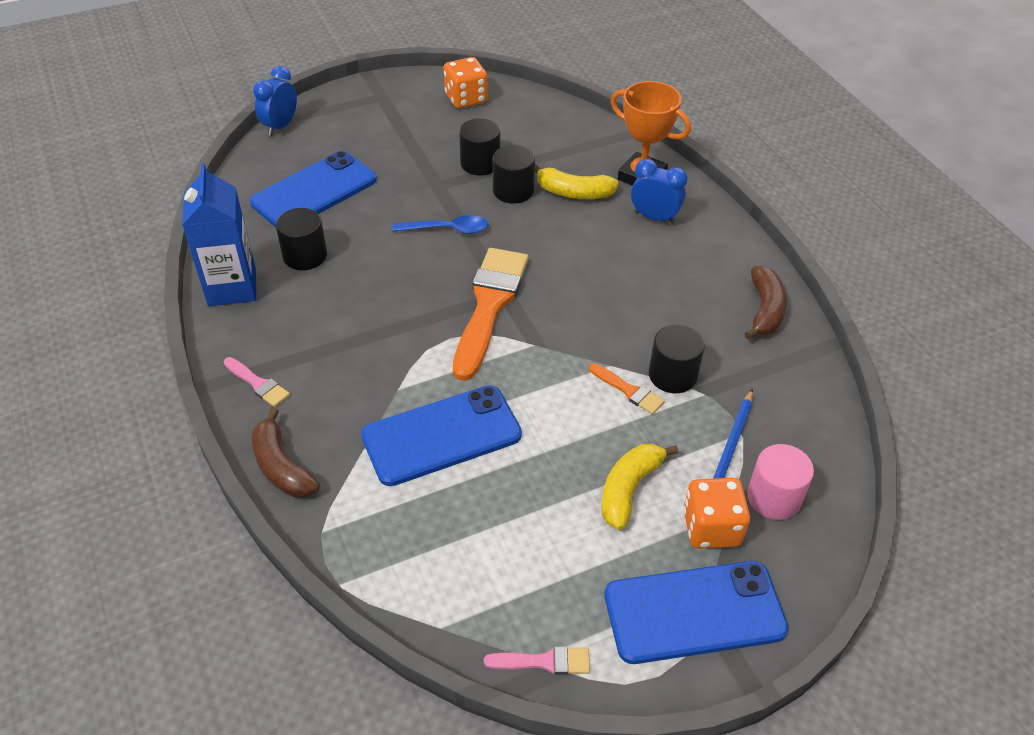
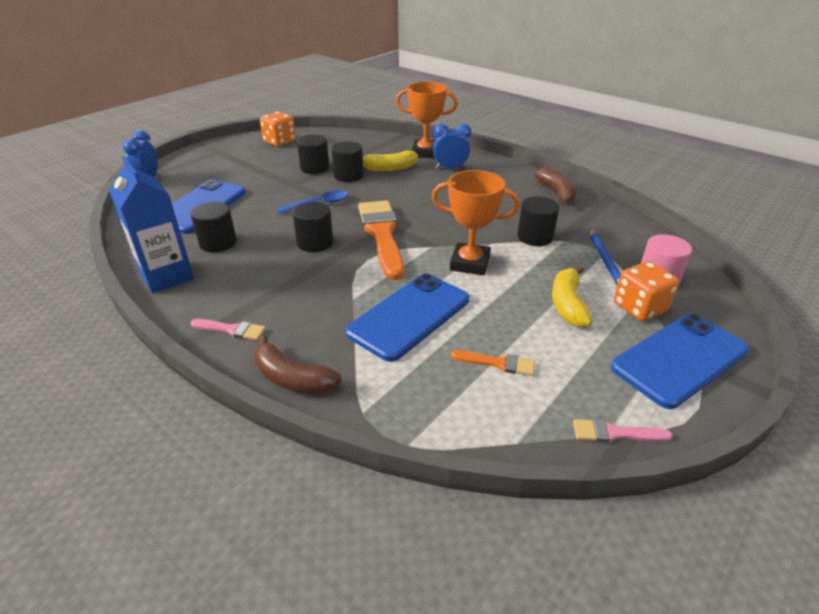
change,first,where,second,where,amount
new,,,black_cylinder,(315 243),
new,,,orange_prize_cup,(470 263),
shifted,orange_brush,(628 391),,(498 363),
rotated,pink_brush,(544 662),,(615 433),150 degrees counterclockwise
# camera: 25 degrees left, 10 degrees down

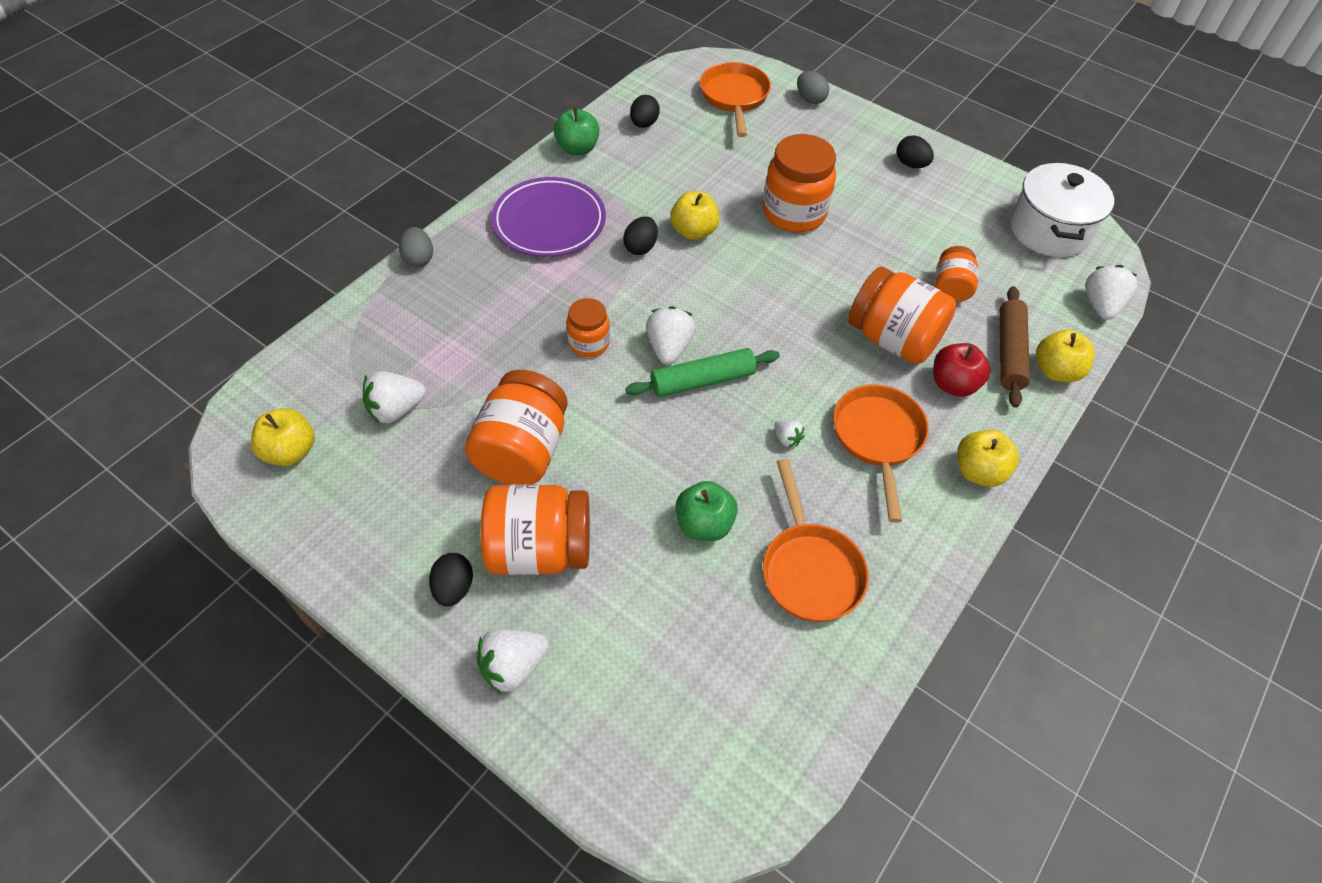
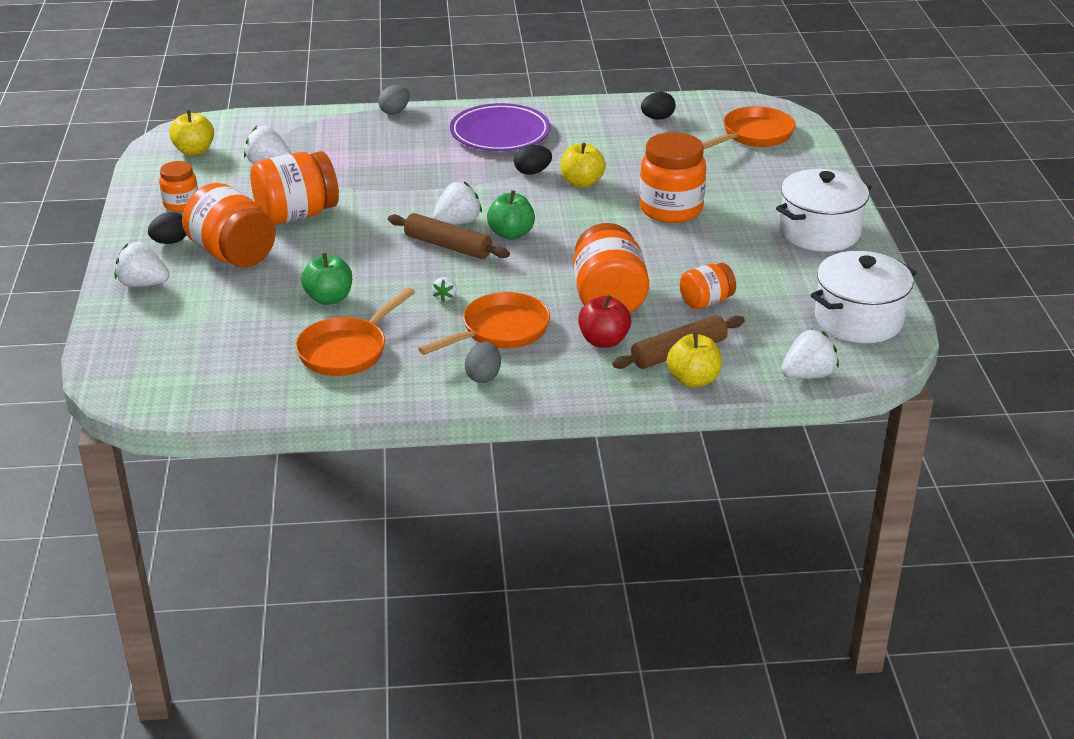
change,first,where,second,where,amount
gone,golden_apple,(979 471),,,
shifted,green_apple,(577 148),,(511 234),
shifted,orange_jam_jar,(589 343),,(181 204),
shifted,gray_toy_egg,(810 99),,(483 376),
swapped,black_toy_egg,(911 164),snow-white_cooking_pot,(819 232),
repainted,green_rolling_pin,(702 380),dark_brown_rolling_pin,(448 246),
# camera: 50 degrees right, 20 degrees down

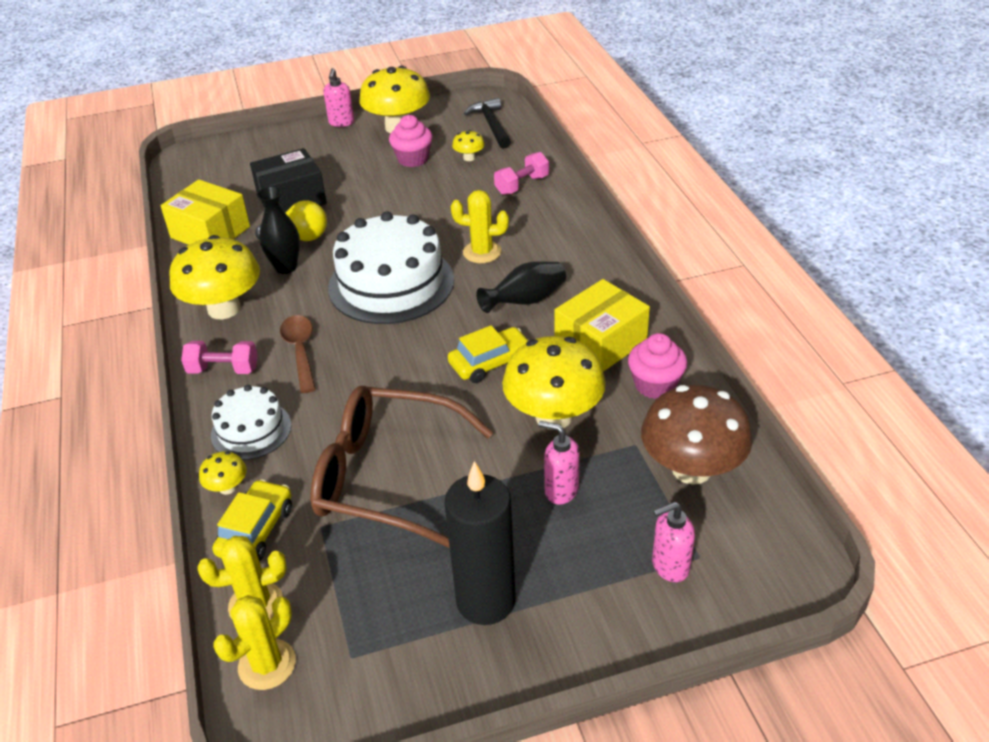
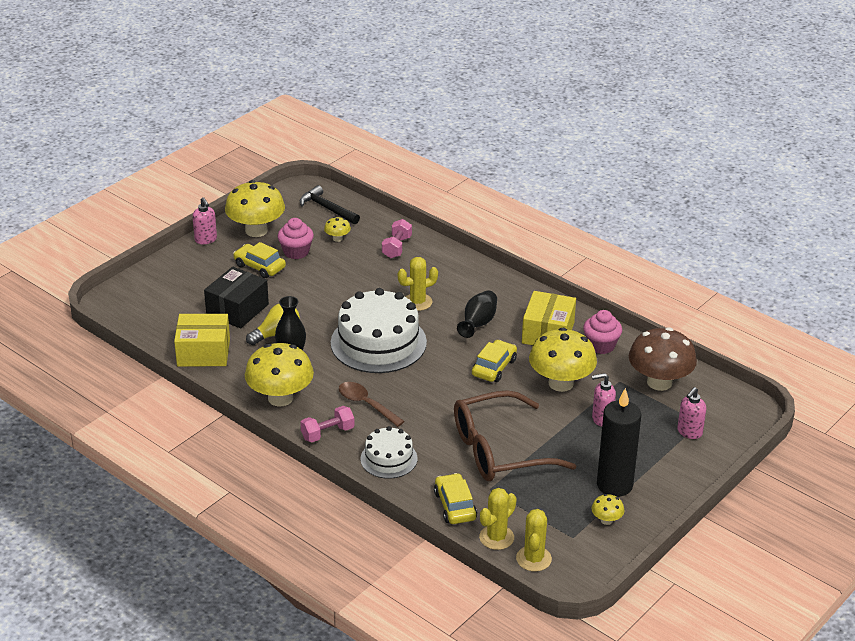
change,first,where,second,where,amount
new,,,golden_car,(259 266),
shifted,golden_mushroom,(227 487),,(606 520),
# camera: 35 degrees left, 5 degrees down

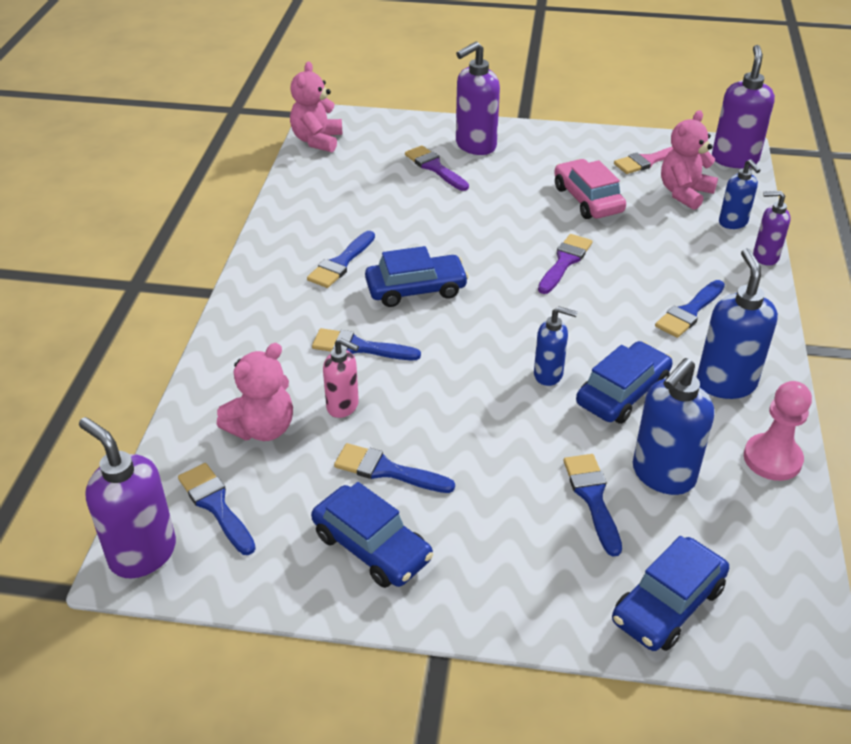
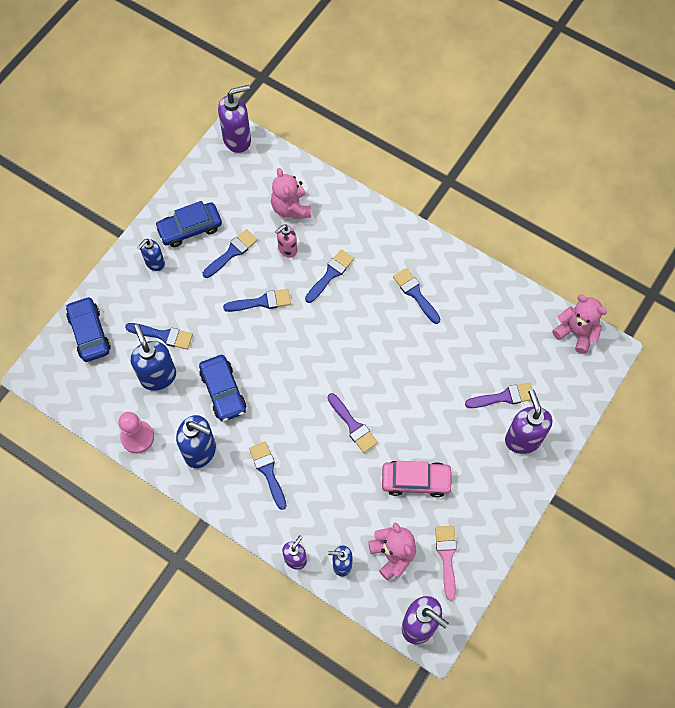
change,first,where,second,where,amount
gone,cobalt_car,(416 289),,,
shifted,cobalt_brush,(216 505),,(261 302),
shifted,cobalt_soap_pump,(548 375),,(154 263),
# camera: 115 degrees right, 25 degrees up

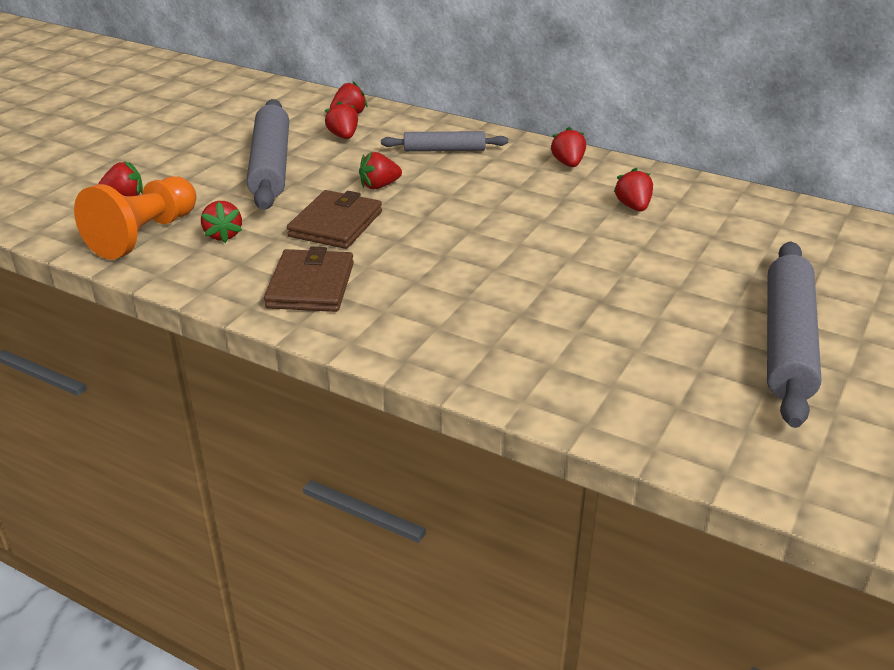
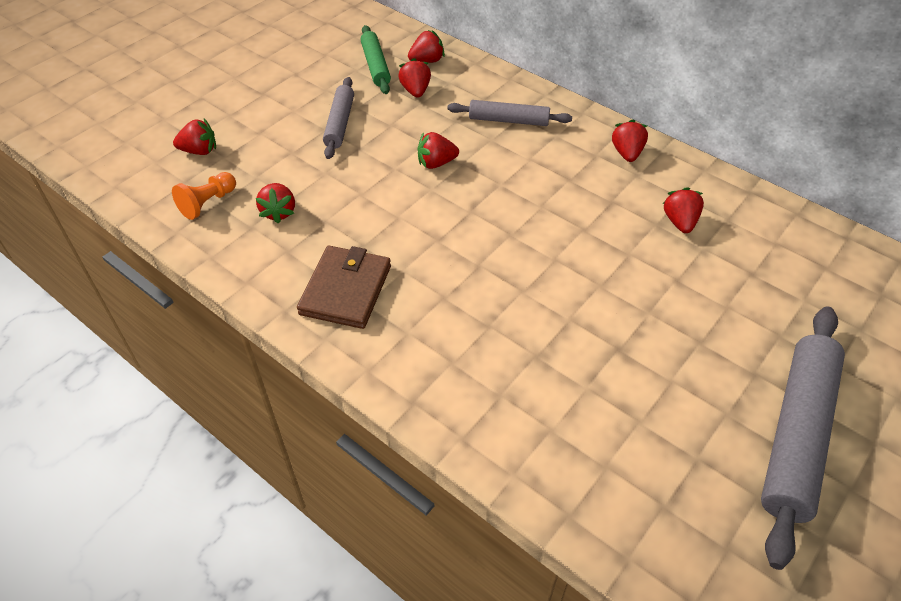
change,first,where,second,where,amount
gone,dark_brown_wallet,(336 224),,,
new,,,green_rolling_pin,(375 65),
scaled,orange_game_pawn,(144 235),,(208 203),x0.54
scaled,gray_rolling_pin,(270 165),,(339 123),x0.56
# camera: 10 degrees right, 15 degrees up

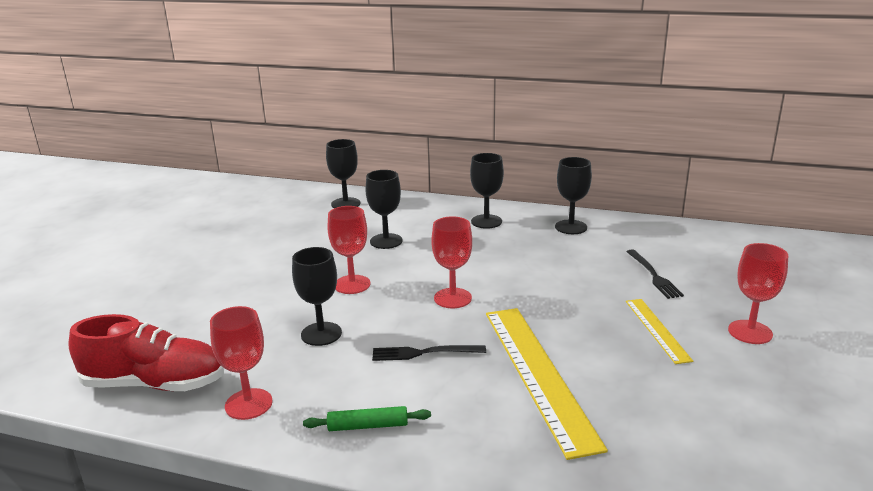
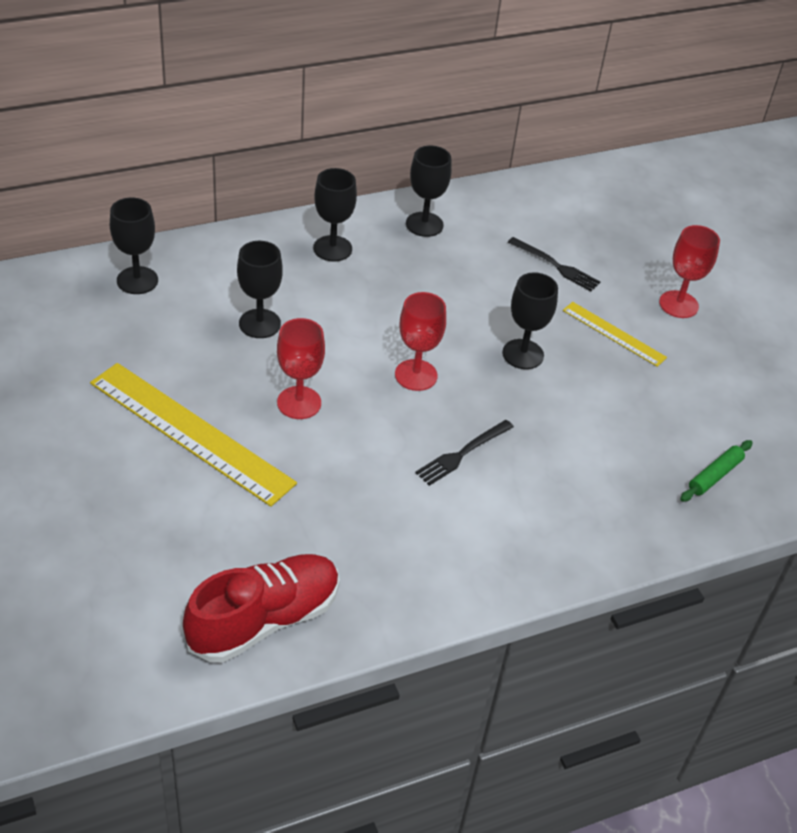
change,first,where,second,where,amount
gone,crimson_goblet,(248 404),,,
shifted,black_goblet,(321 334),,(523 354),
shifted,green_rolling_pin,(368 426),,(715 476),
shifted,golden_ruler,(538 374),,(190 432),
# camera: 45 degrees left, 20 degrees up

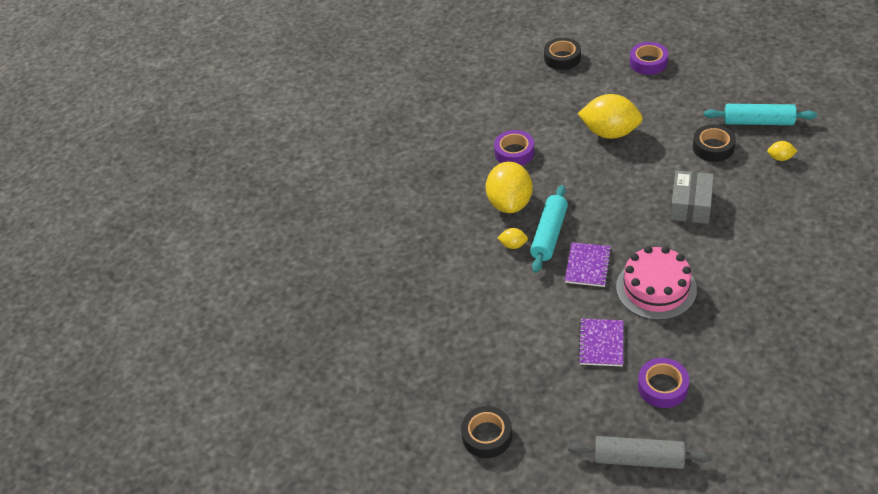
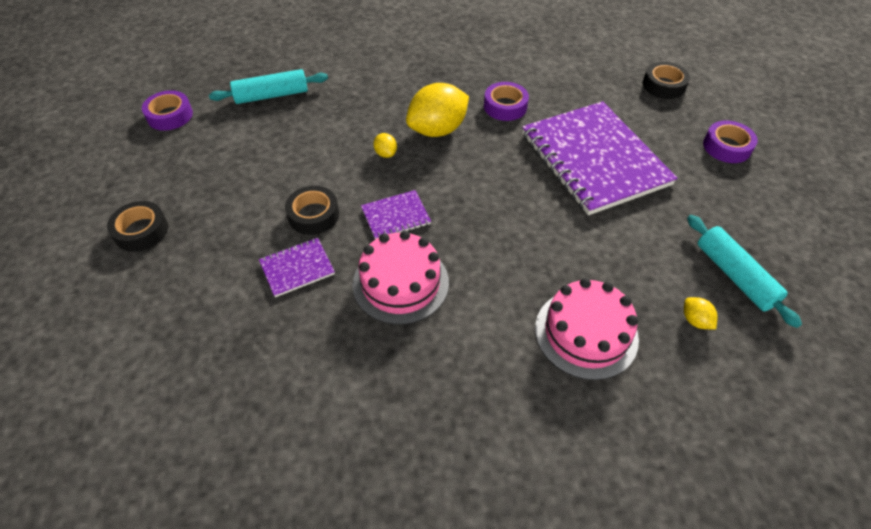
change,first,where,second,where,amount
gone,gray_rolling_pin,(638 459),,,
gone,gray_parcel,(690 205),,,
new,,,pink_layer_cake,(586 333),
shifted,aqua_rolling_pin,(549 234),,(271 95),
shifted,purple_tape,(662 387),,(170 115),
shifted,black_tape,(713 147),,(313 215),
swapped,golden_lemon,(610 132),purple_notebook,(594 159),
# camera: 50 degrees right, 5 degrees up

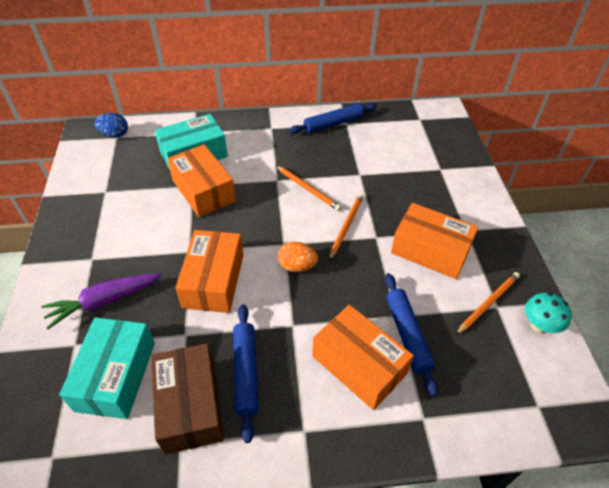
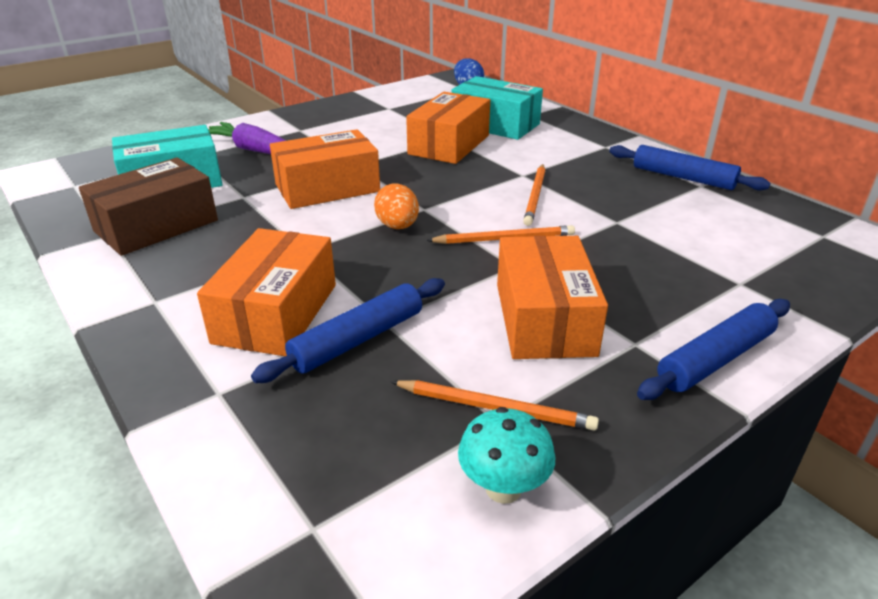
change,first,where,second,where,amount
shifted,cobalt_rolling_pin,(245 372),,(715 359),
# camera: 60 degrees right, 15 degrees down

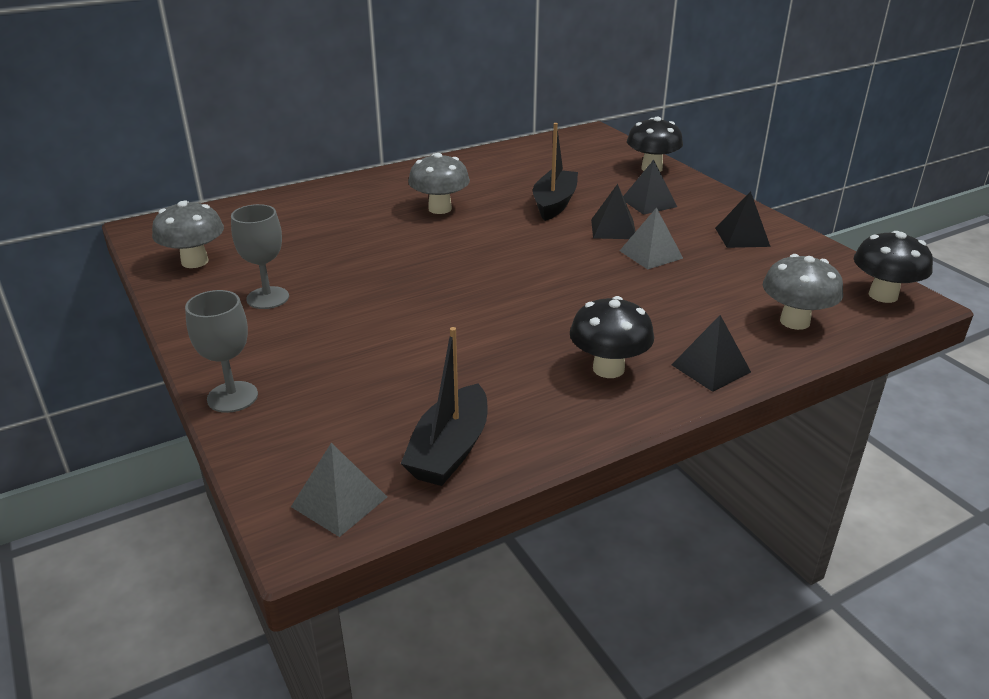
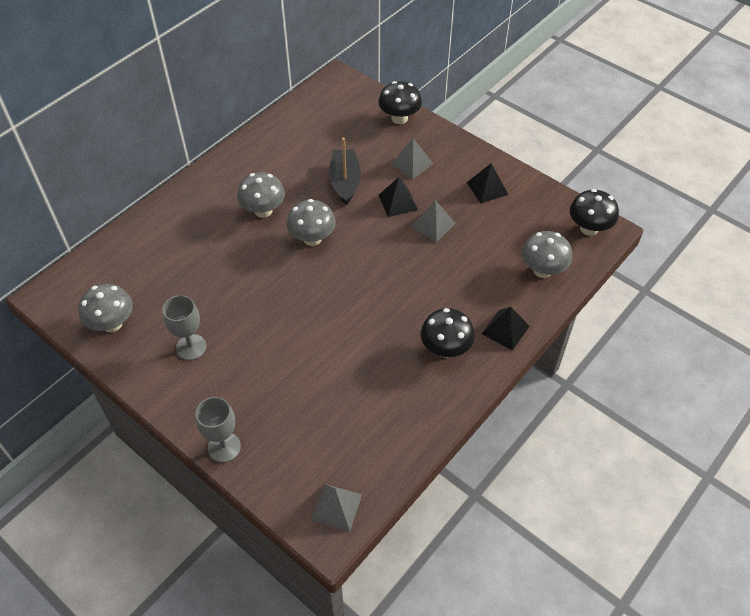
change,first,where,second,where,amount
gone,black_toy_boat,(449 450),,,
new,,,gray_mushroom,(312 238),
repainted,black_solid_pyramid,(648 203),gray_solid_pyramid,(411 163),
# camera: 20 degrees left, 20 degrees up

